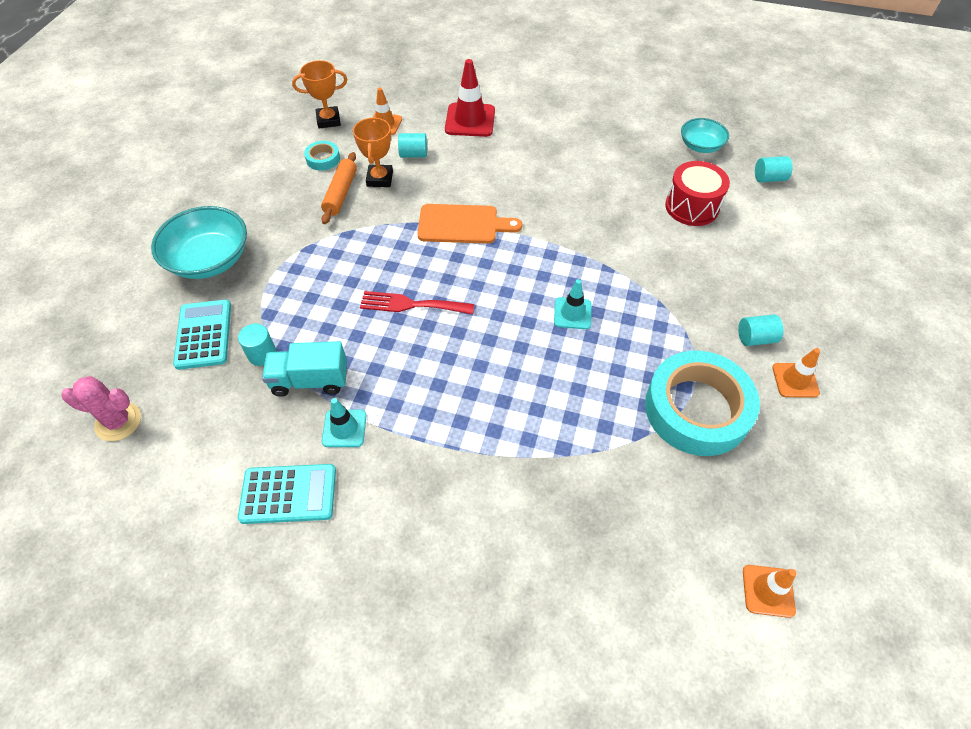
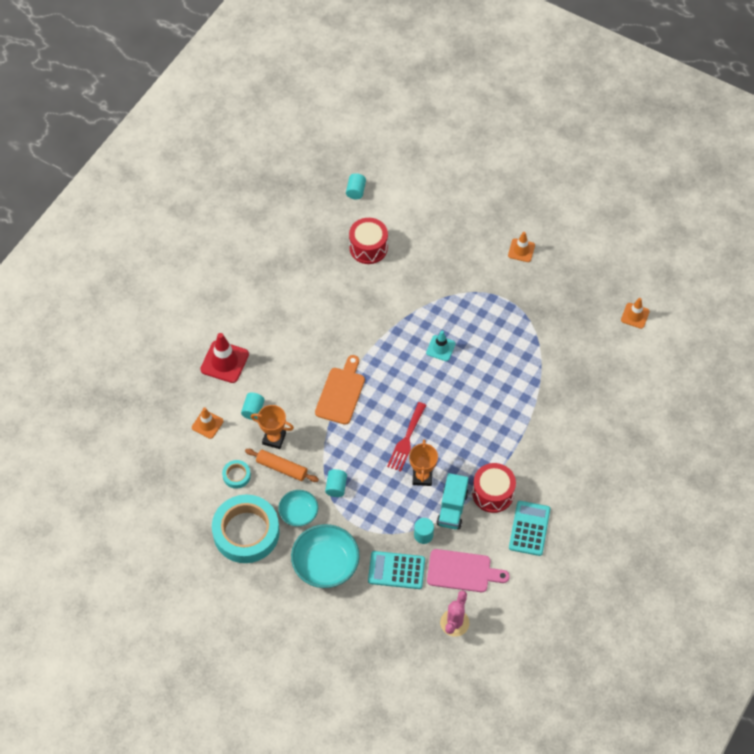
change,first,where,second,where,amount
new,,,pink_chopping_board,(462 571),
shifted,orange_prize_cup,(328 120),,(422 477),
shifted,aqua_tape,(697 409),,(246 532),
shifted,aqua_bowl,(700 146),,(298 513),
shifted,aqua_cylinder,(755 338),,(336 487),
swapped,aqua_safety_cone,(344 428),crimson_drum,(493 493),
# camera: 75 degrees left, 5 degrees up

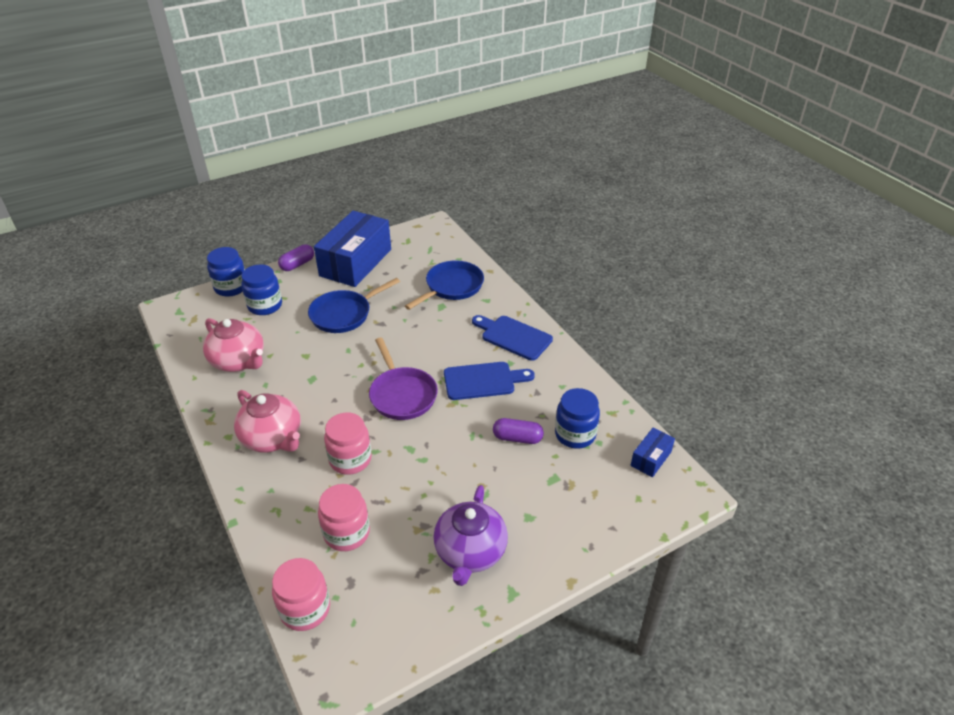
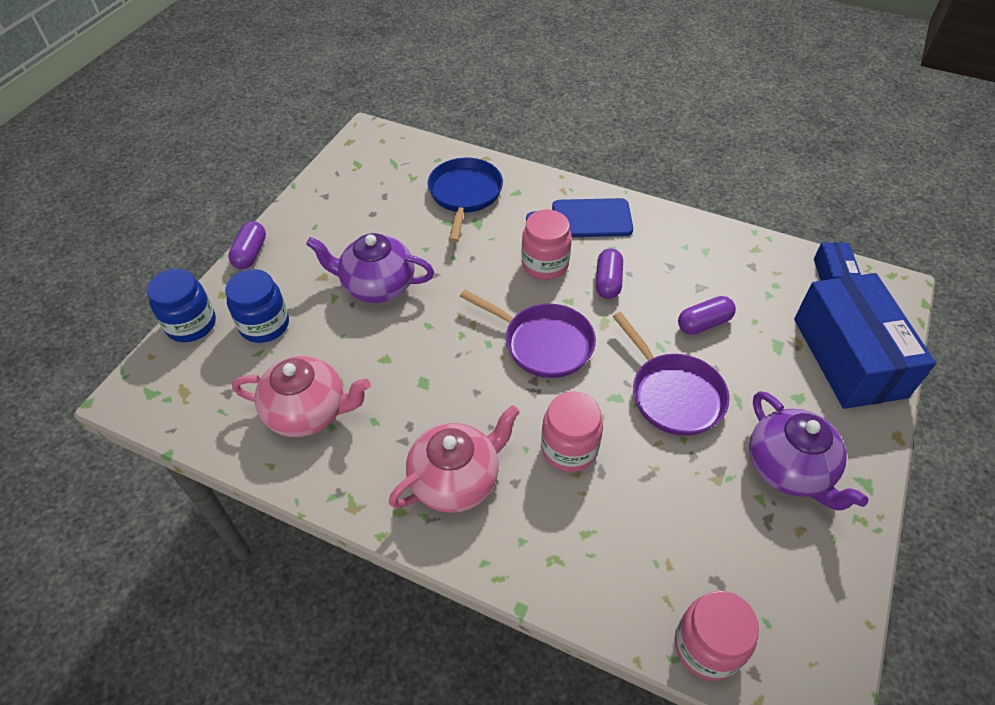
change,first,where,second,where,amount
gone,cobalt_jam_jar,(575 434),,,
new,,,purple_skillet,(673 394),
shifted,cobalt_parcel,(356 262),,(848 357),
shifted,pink_jam_jar,(346 533),,(545 264),
swapped,cobalt_skillet,(344 314),purple_tea_pot,(377 285),
swapped,cobalt_chopping_board,(483 381),purple_pill_shape,(608 282),
rotated,pink_tea_pot,(273 438),,(456 479),45 degrees counterclockwise
# camera: 35 degrees left, 10 degrees up

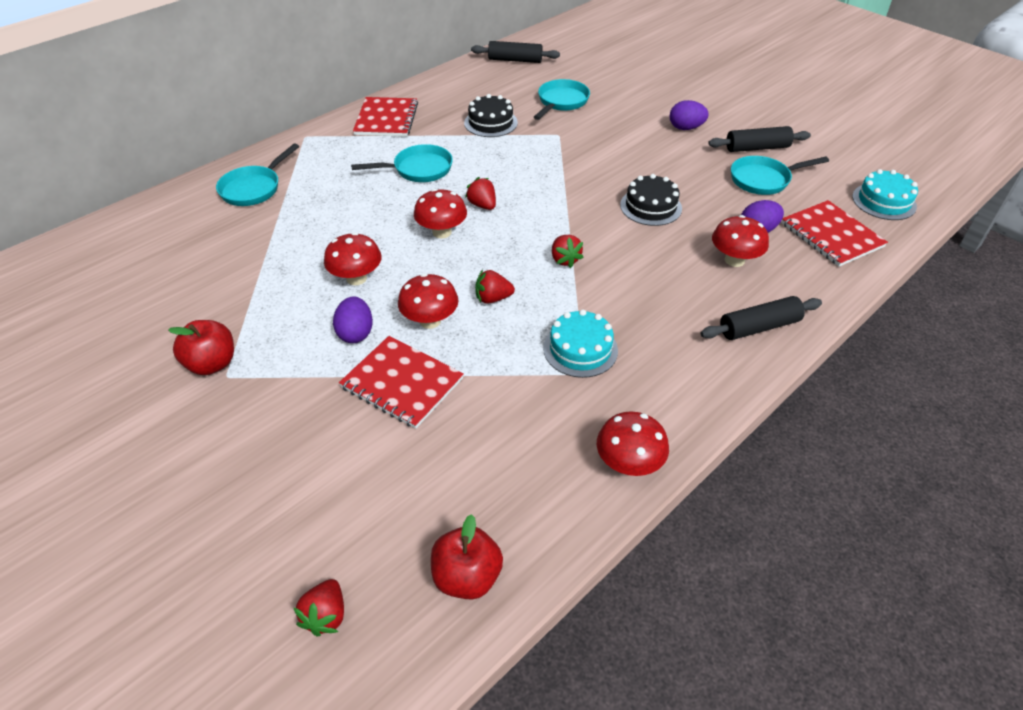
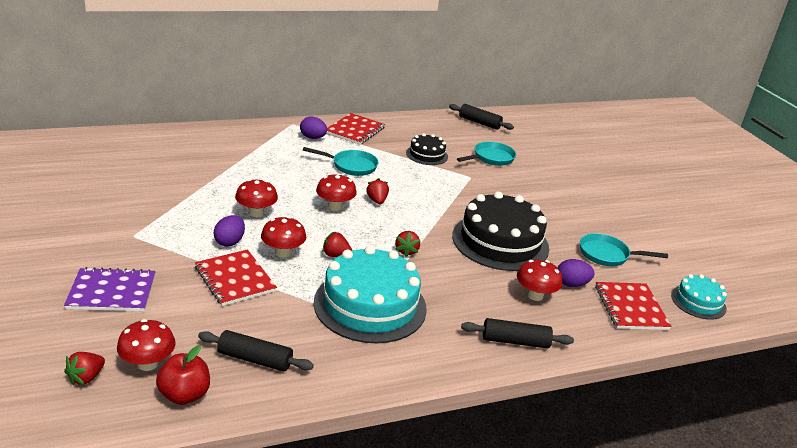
change,first,where,second,where,amount
gone,crimson_apple,(212 364),,,
gone,aqua_skillet,(254 188),,,
new,,,purple_notebook,(112 292),
shifted,crimson_mushroom,(628 464),,(148 363),
shifted,purple_toy_egg,(685 128),,(313 138),
shifted,black_rolling_pin,(757 148),,(255 359),
scaled,aqua_layer_cake,(580 349),,(370 305),x1.94
scaled,black_layer_cake,(651 207),,(500 242),x1.94
# camera: 20 degrees right, 15 degrees down

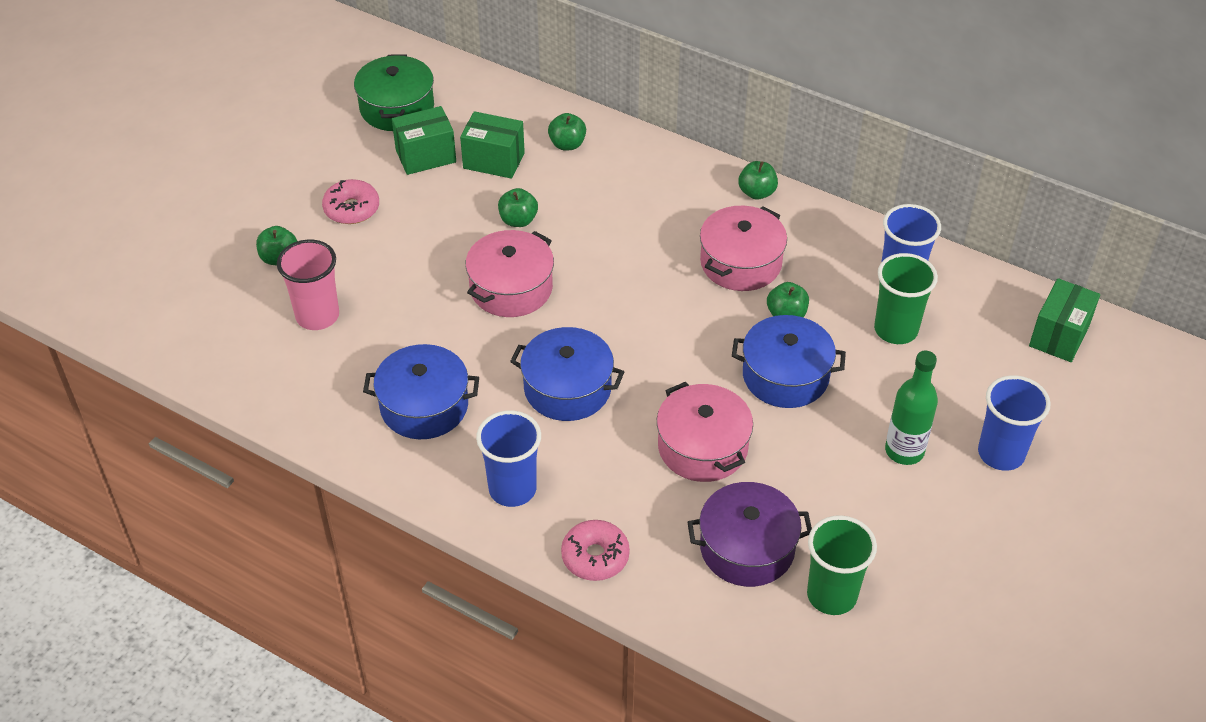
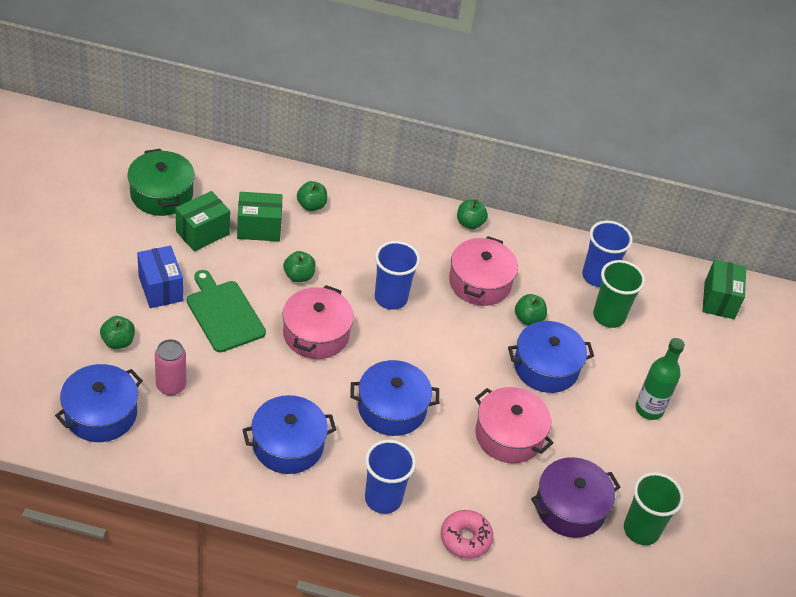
change,first,where,second,where,amount
new,,,cobalt_cooking_pot,(101 414),
new,,,green_chopping_board,(224 314),
shifted,cobalt_tumbler,(1001 453),,(391 298),
swapped,pink_tumbler,(317 316),pink_tin,(171 386),
swapped,pink_doughnut,(351 209),cobalt_parcel,(160 288),
# camera: 25 degrees left, 0 degrees up

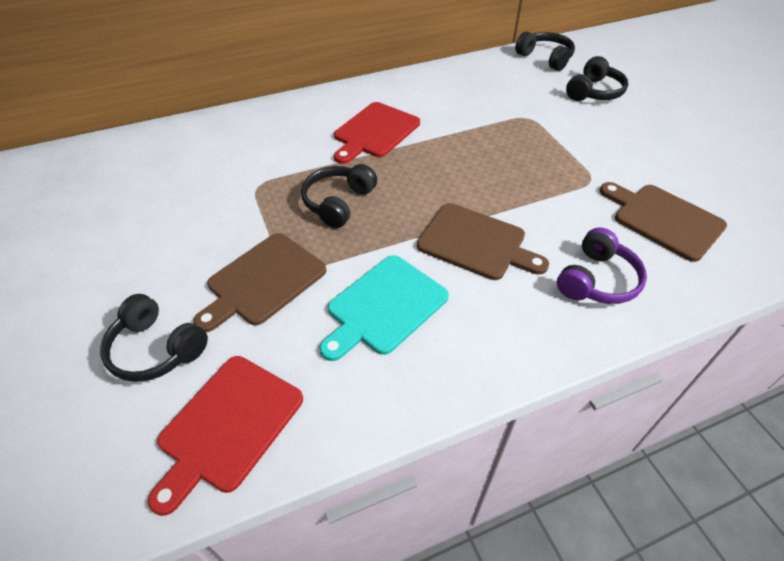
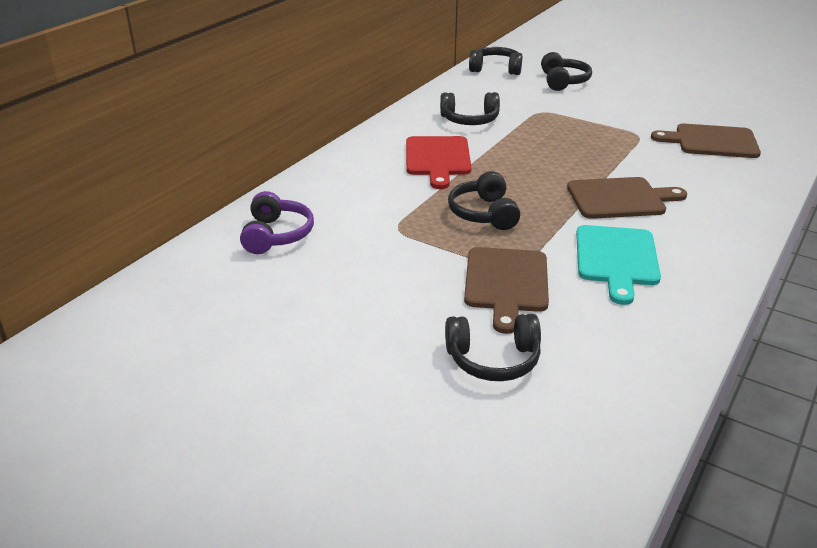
change,first,where,second,where,amount
gone,crimson_chopping_board,(228 426),,,
new,,,black_headset,(469 120),
shifted,purple_headset,(597 280),,(276 235),
# camera: 35 degrees left, 15 degrees down

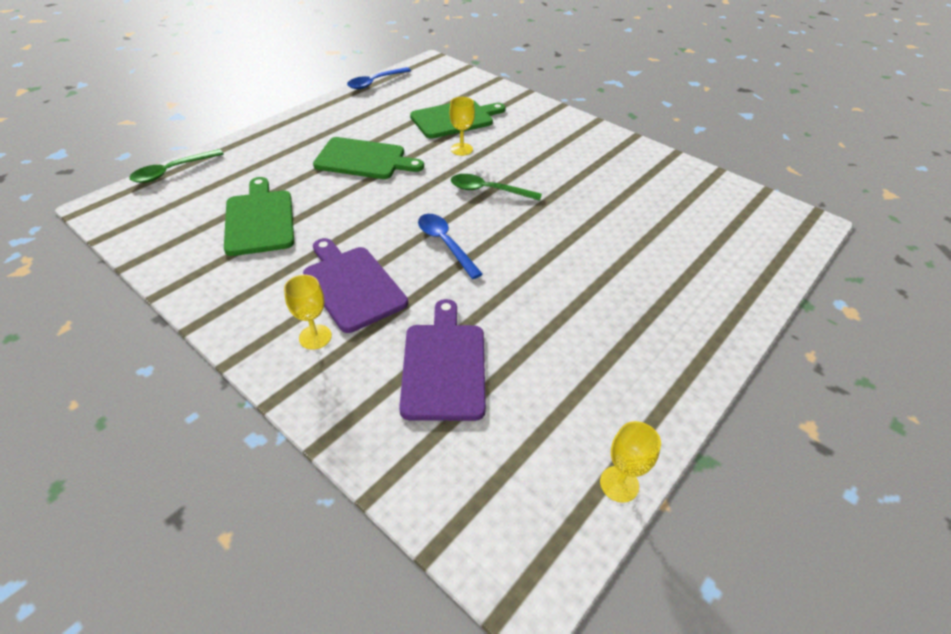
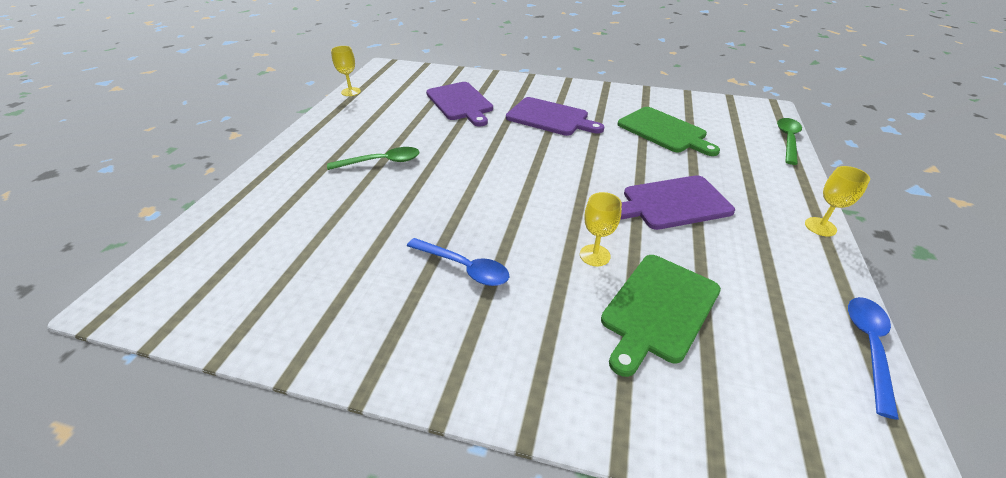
change,first,where,second,where,amount
shifted,golden_goblet,(315 337),,(820 227),
shifted,cobalt_teaspoon,(445 243),,(464 268),
shifted,green_teaspoon,(488 190),,(382 162),
repainted,green_chopping_board,(364 159),purple_chopping_board,(672 203),
# camera: 155 degrees right, 5 degrees down

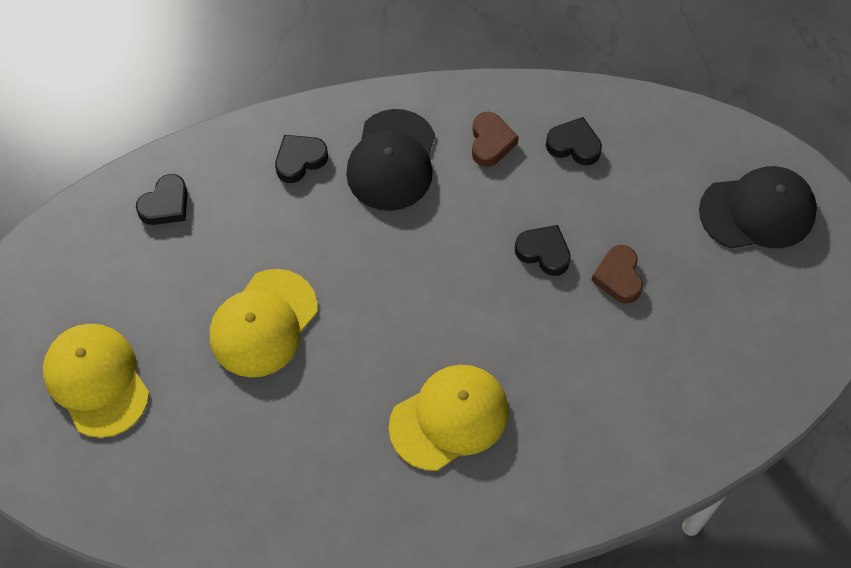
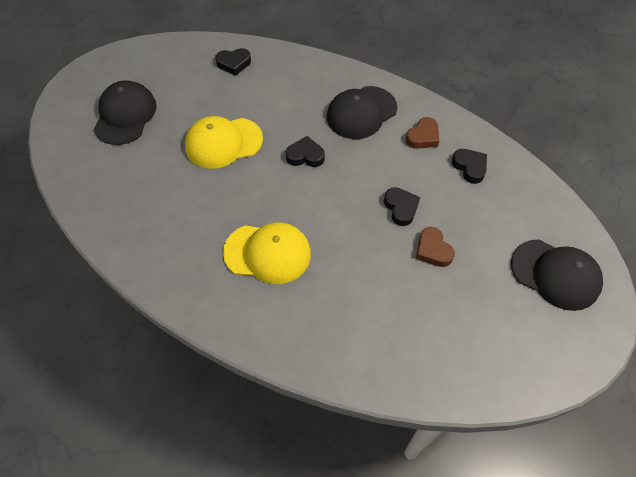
change,first,where,second,where,amount
shifted,black_love_heart,(300 160),,(305 156),
repainted,golden_baseball_cap,(96 380),black_baseball_cap,(125 115),
rotated,dark_brown_love_heart,(618 277),,(433 250),60 degrees counterclockwise
# camera: 40 degrees right, 5 degrees down

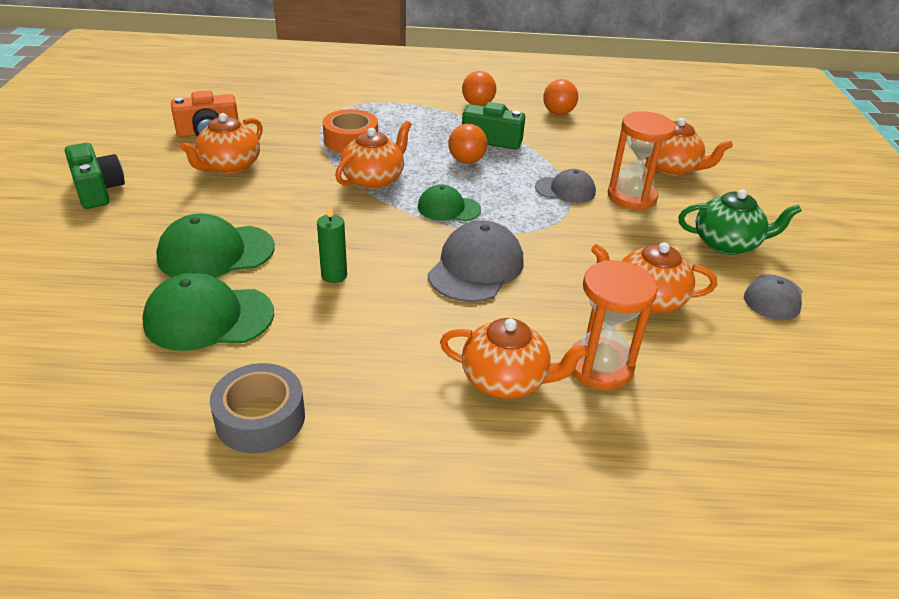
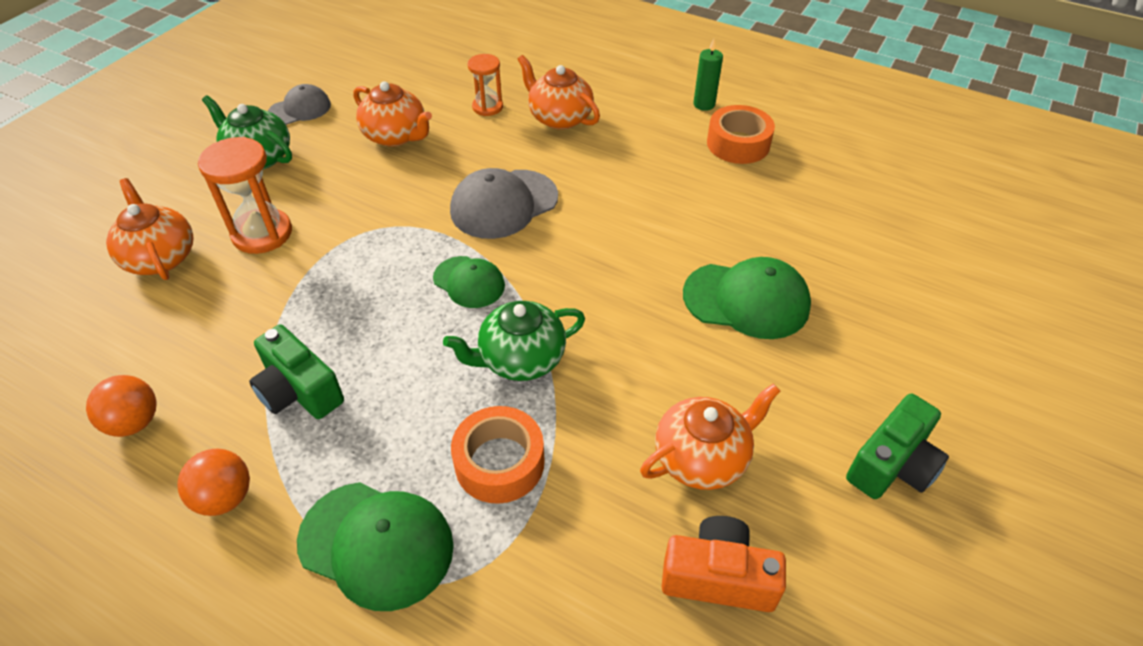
change,first,where,second,where,amount
gone,orange_play_ball,(466 161),,,
gone,gray_baseball_cap,(565 190),,,
shifted,green_baseball_cap,(208 317),,(376 544),
shifted,green_wax_candle,(334 275),,(704 104),
repainted,gray_tape,(260 418),orange_tape,(738 144),
repainted,orange_tea_pot,(374 180),green_tea_pot,(520 359),
rotated,green_compact_camera,(98 190),,(892 465),135 degrees counterclockwise
scaled,orange_hourglass,(600 366),,(487 107),x0.62
# camera: 150 degrees left, 10 degrees up

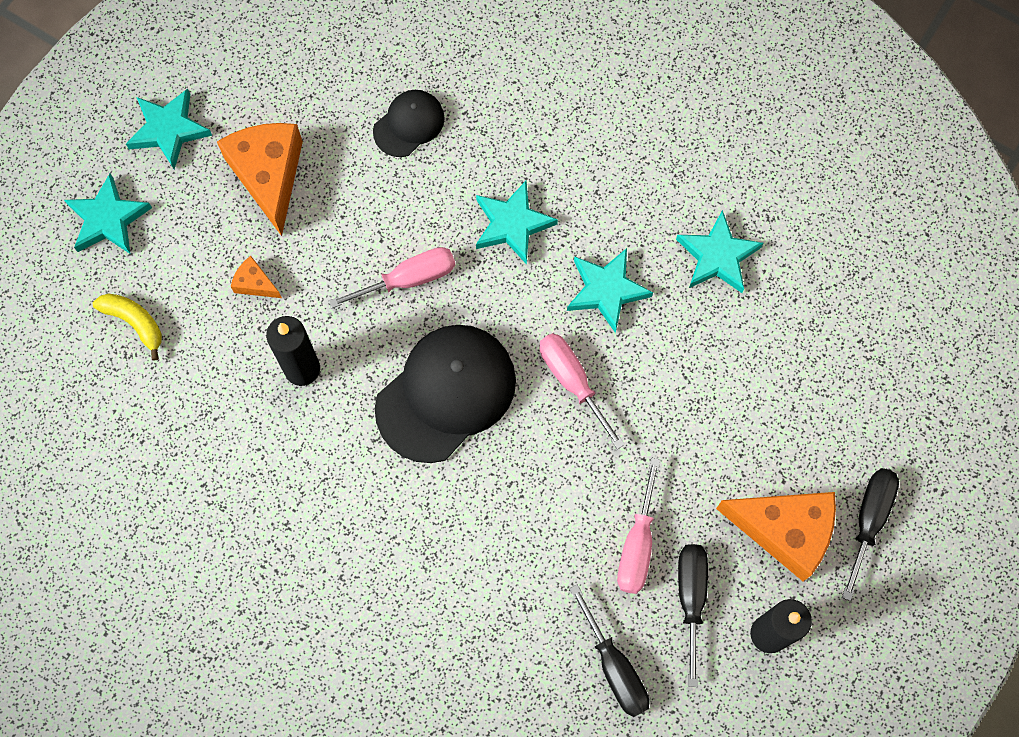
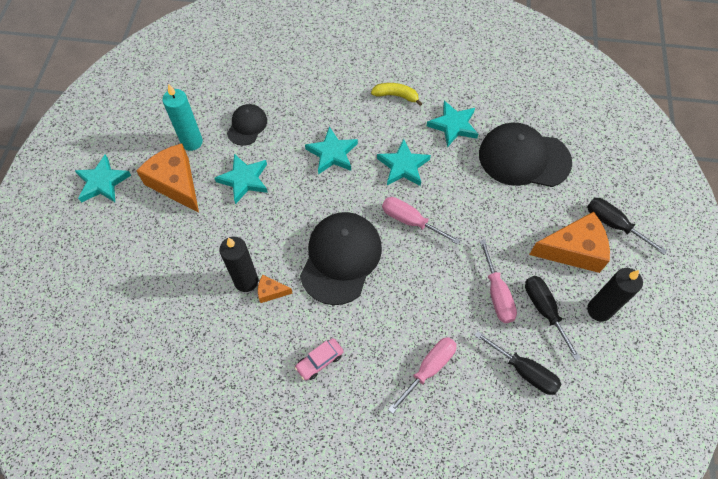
change,first,where,second,where,amount
new,,,aqua_wax_candle,(192 142),
new,,,pink_car,(319 361),
new,,,black_baseball_cap,(524 158),
shifted,aqua_five-pointed_star,(108 219),,(244 180),
shifted,golden_banana_fruit,(134 322),,(396 96),
shifted,orange_cheese,(255 283),,(271 291),
shifted,pink_hand_screwdriver,(408 279),,(429 369),
rotated,black_hand_screwdriver,(869 520),,(613 224),45 degrees counterclockwise
# camera: 25 degrees left, 10 degrees down

